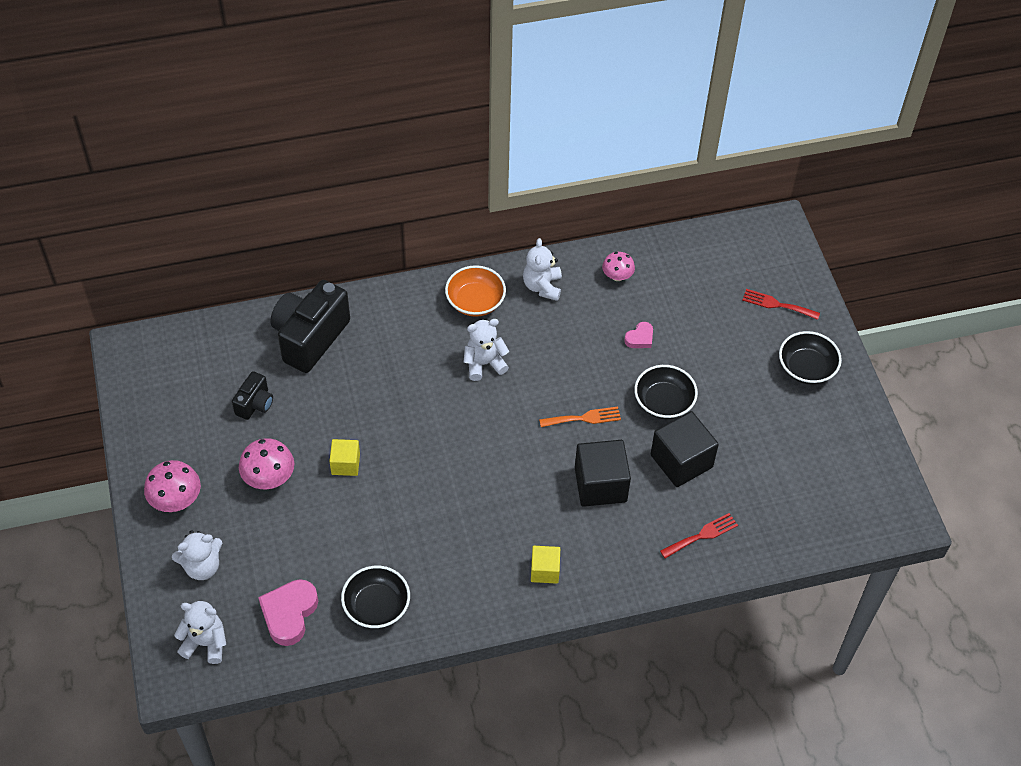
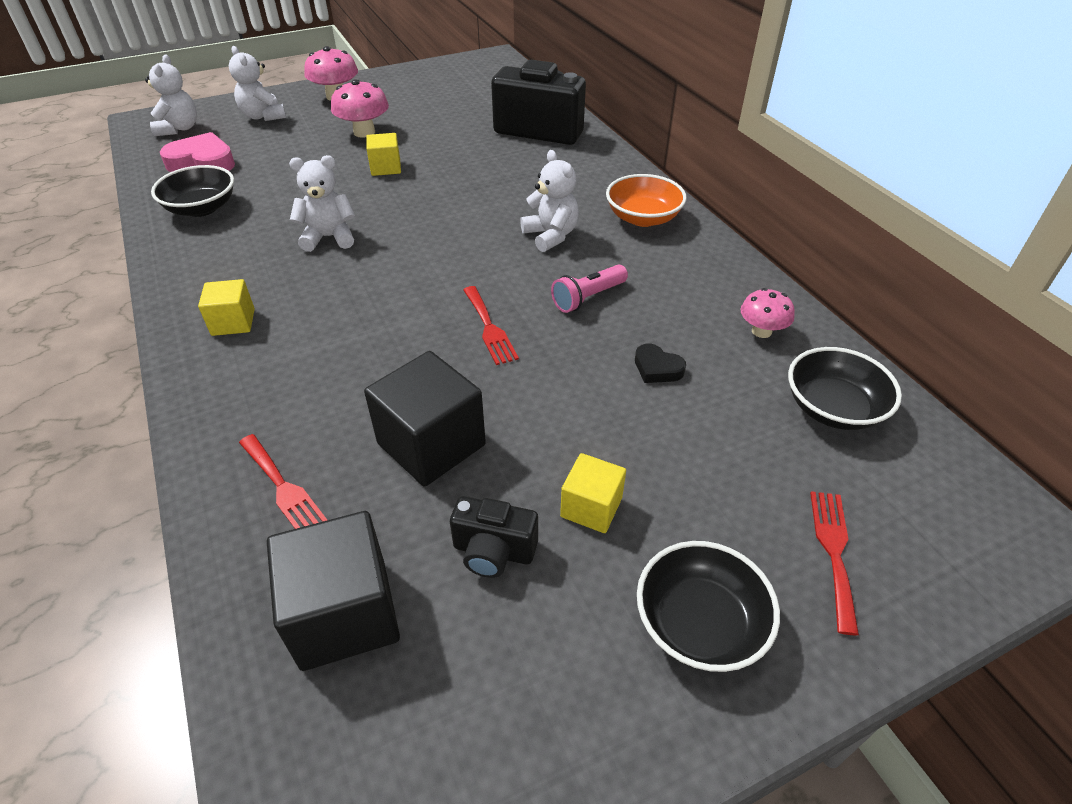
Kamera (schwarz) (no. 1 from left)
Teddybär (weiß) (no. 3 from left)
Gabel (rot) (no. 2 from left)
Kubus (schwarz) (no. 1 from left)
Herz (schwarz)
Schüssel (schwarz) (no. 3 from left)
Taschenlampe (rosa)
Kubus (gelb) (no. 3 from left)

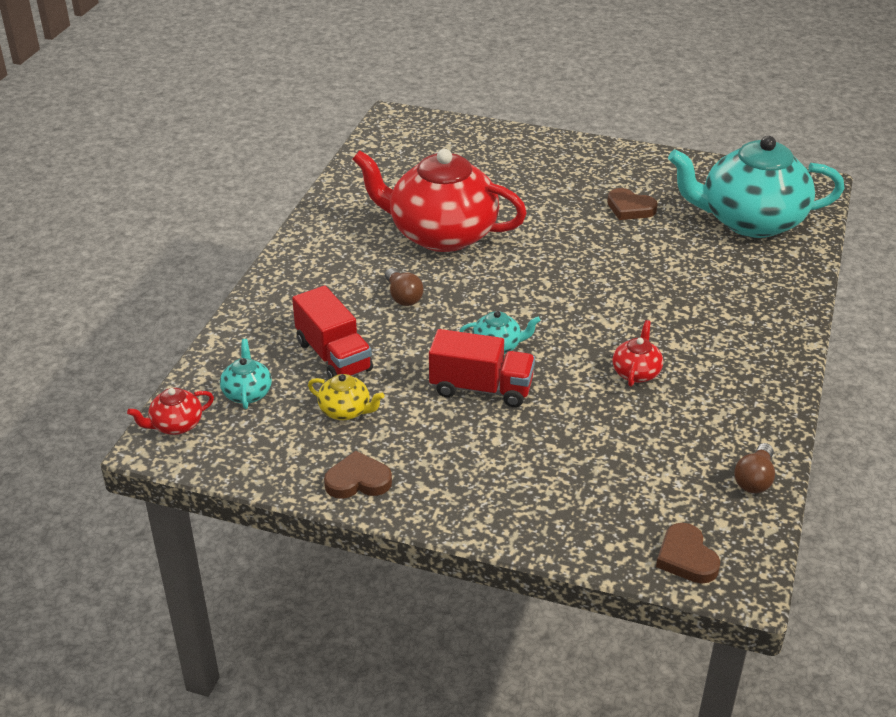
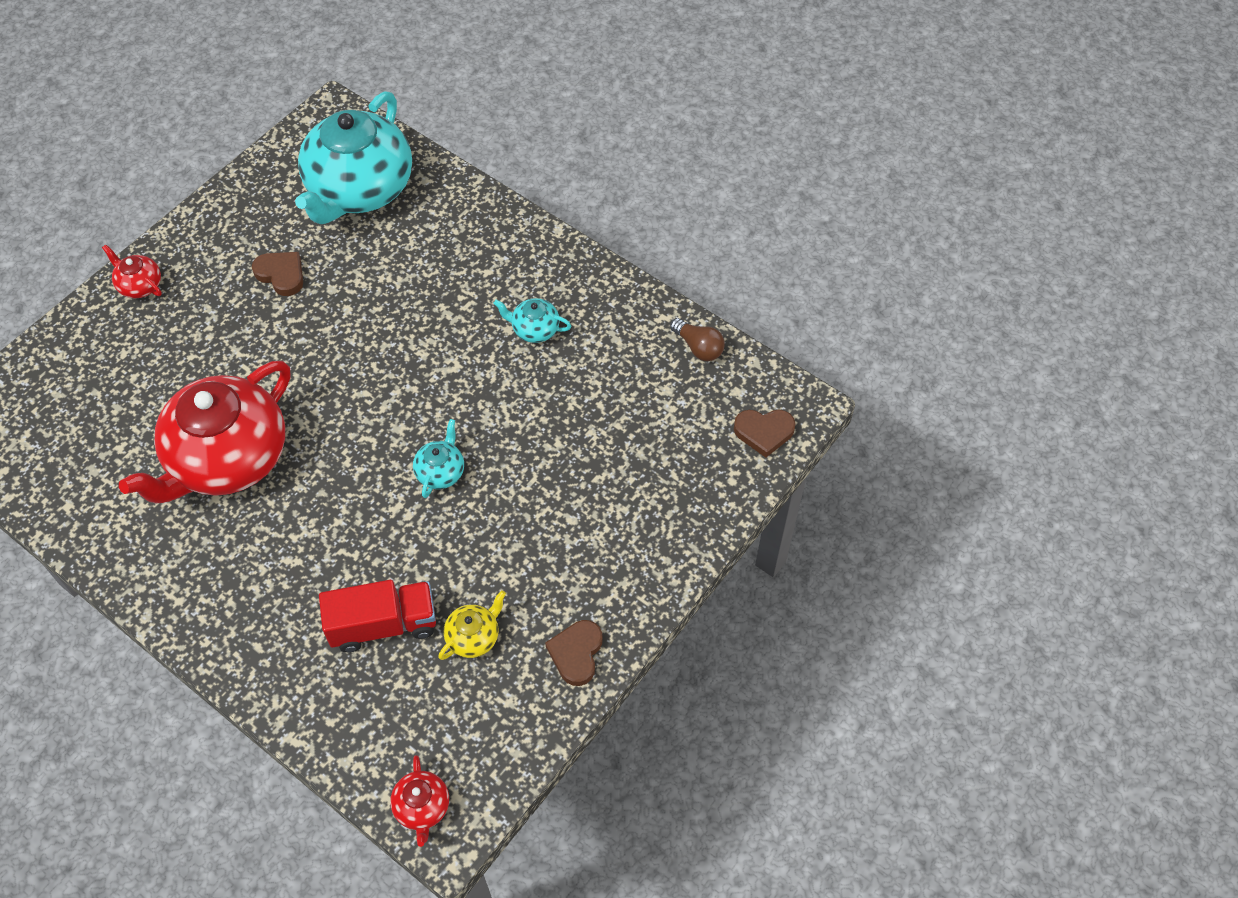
Teekanne (türkis) (no. 3 from left)
Glühbirne (braun) (no. 1 from left in the first image)
Lastwagen (rot) (no. 2 from left in the first image)
Herz (braun) (no. 1 from left)
Teekanne (rot) (no. 1 from left)

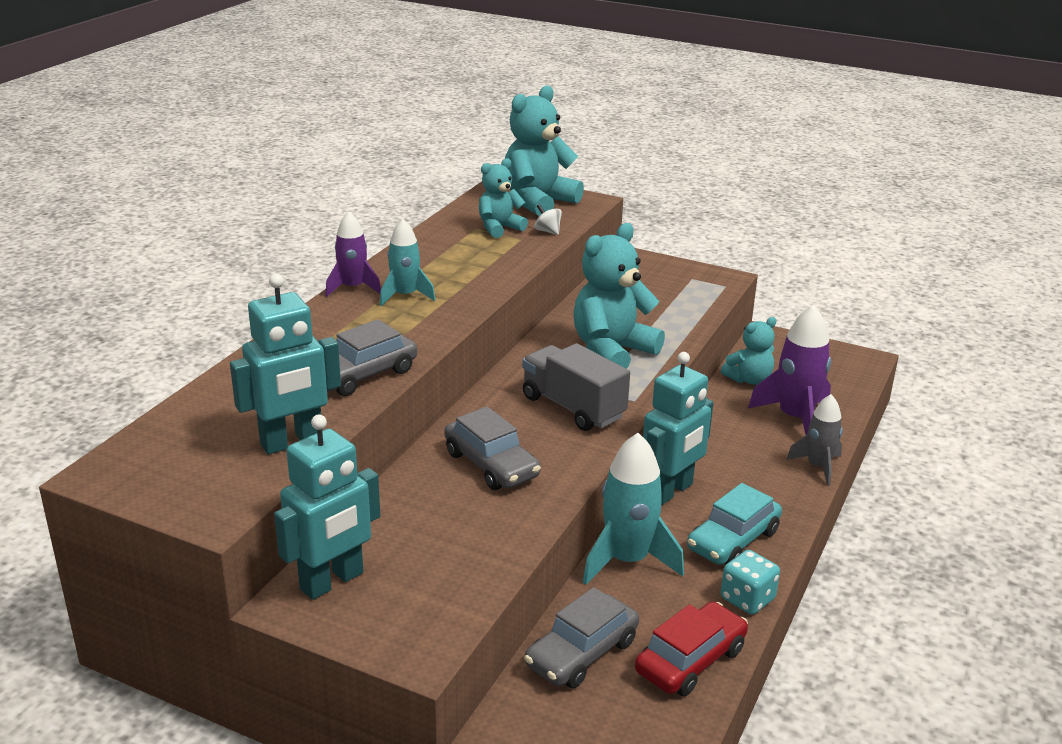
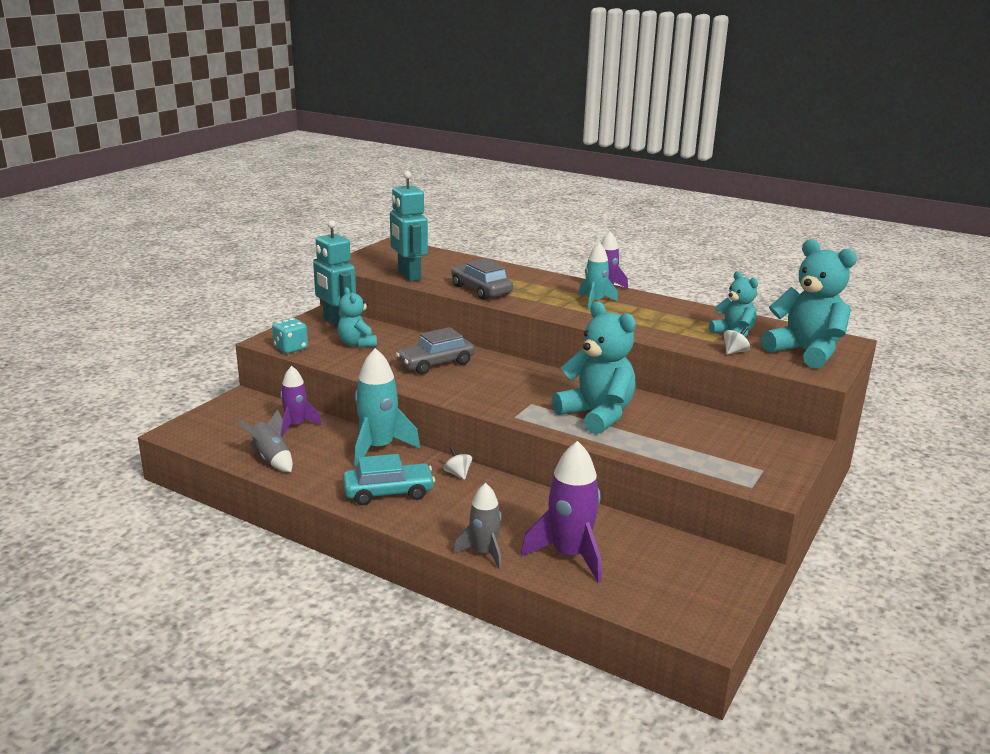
Lastwagen (grau)
Rakete (lila) (no. 1 from left)
Rakete (grau) (no. 1 from left)
Kreisel (weiß) (no. 1 from left)
Auto (türkis)
Teddybär (türkis) (no. 1 from left)
Spielwürfel (türkis)

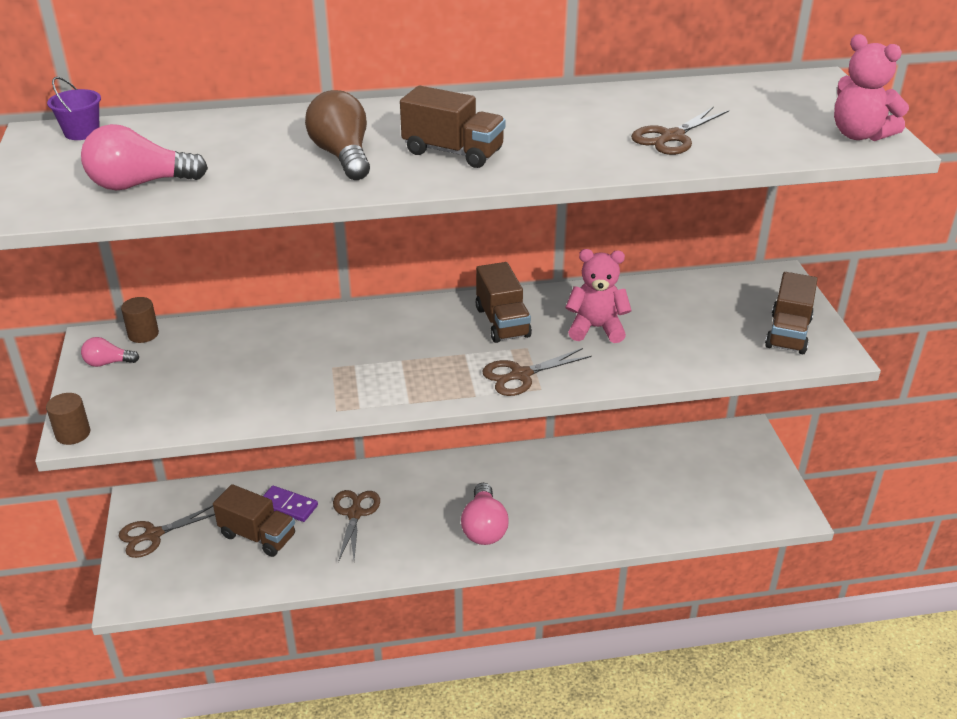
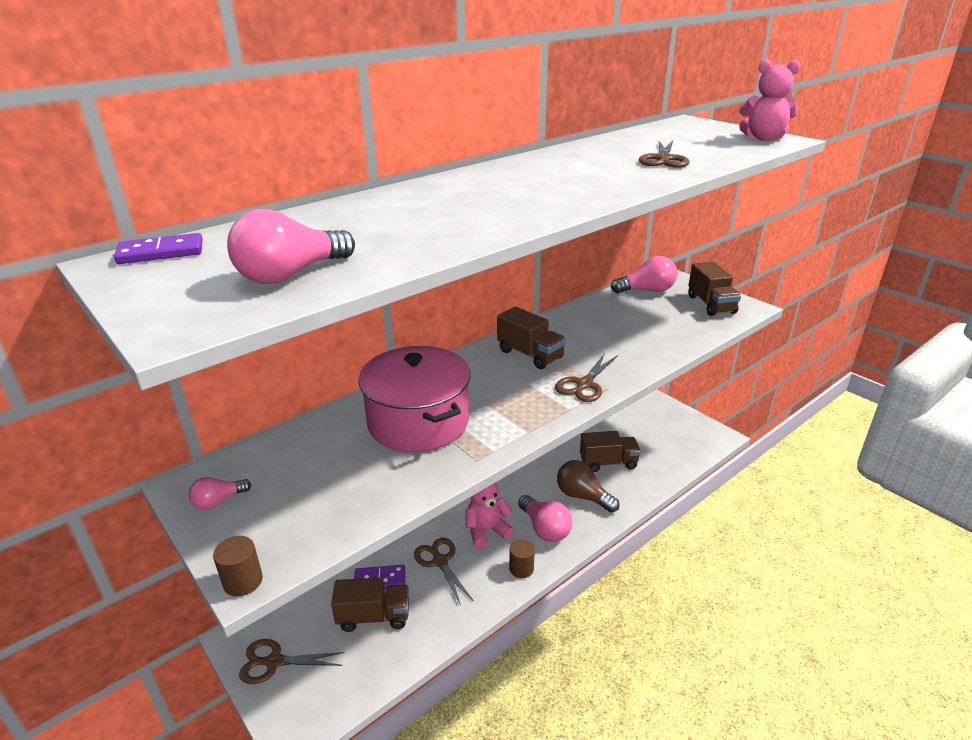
Dominostein (lila) (no. 1 from left)
Schere (braun) (no. 1 from left)
Vollzylinder (braun) (no. 2 from left)
Glühbirne (braun)
Lastwagen (braun) (no. 3 from left)
Teddybär (rosa) (no. 1 from left)
Kochtopf (rosa)
Glühbirne (rosa) (no. 4 from left)

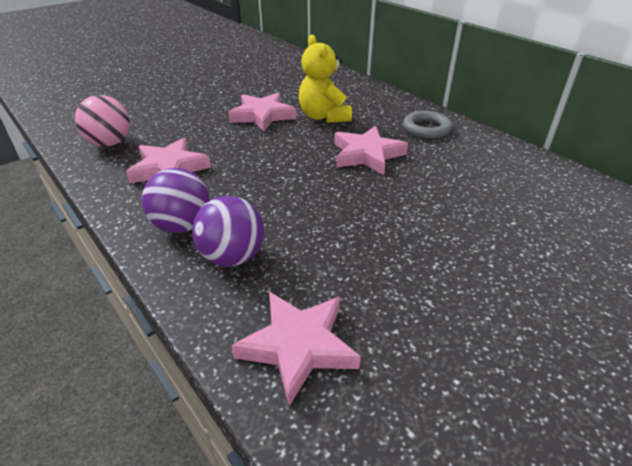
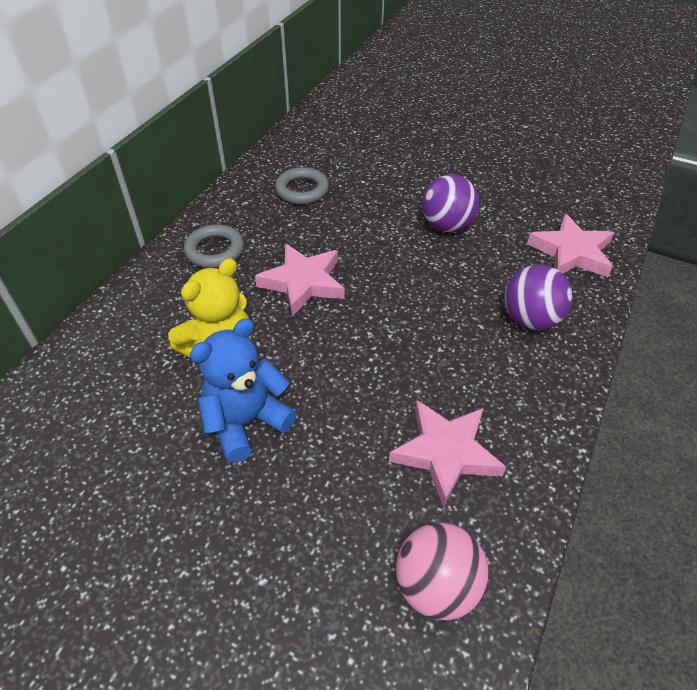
Ball (lila) (no. 1 from left)
Teddybär (blau)
Ring (grau) (no. 2 from left)

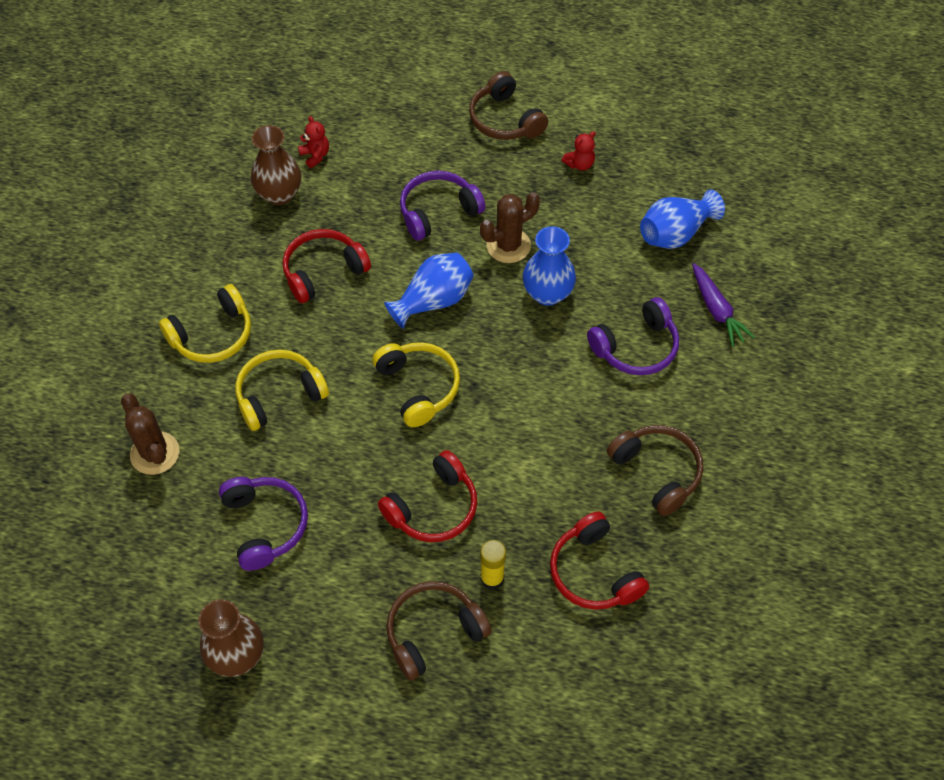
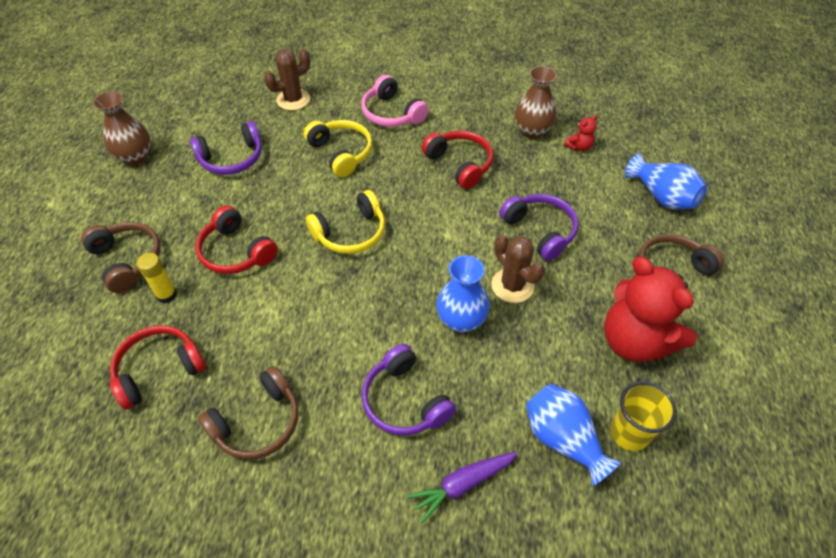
Kopfhörer (rosa)
Vase (blau) (no. 3 from left)
Teddybär (rot) (no. 2 from left)
Becher (gelb)

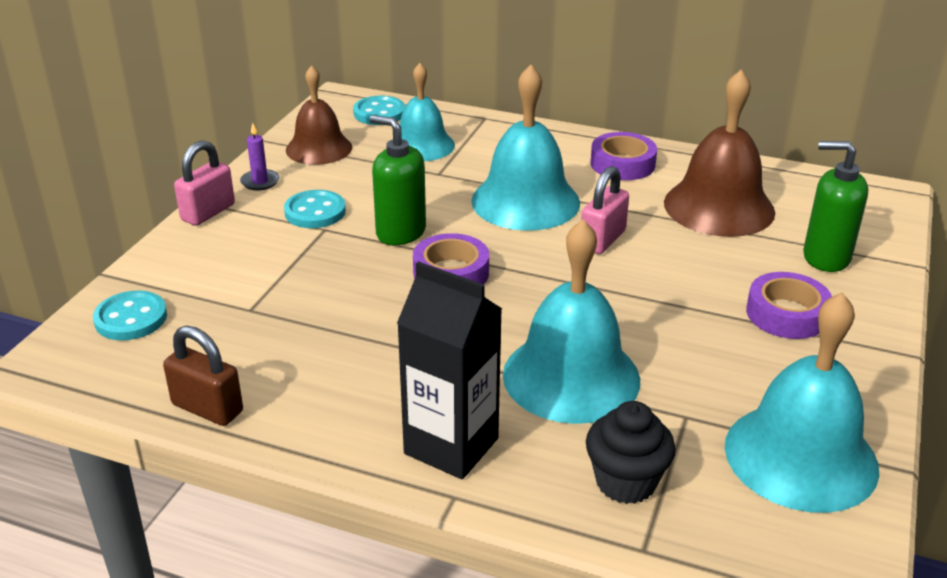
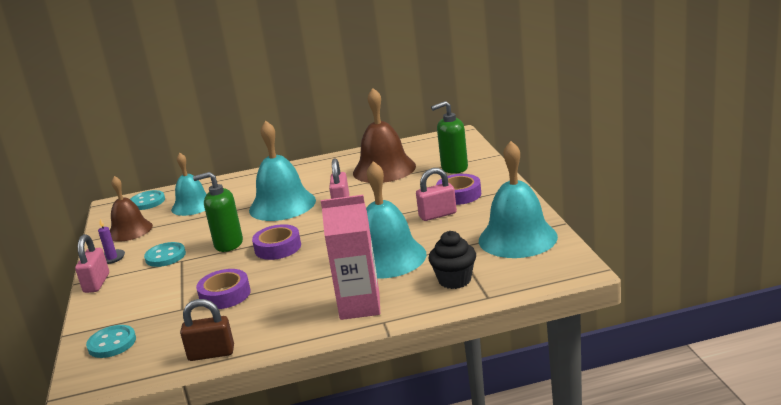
Getränkekarton (rosa)
Klebeband (lila) (no. 1 from left)
Vorhängeschloss (rosa) (no. 3 from left)

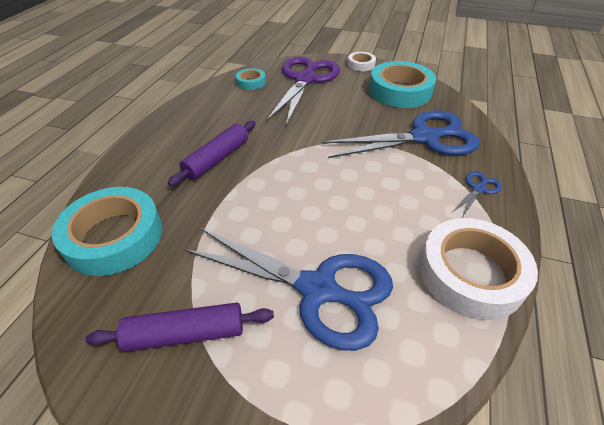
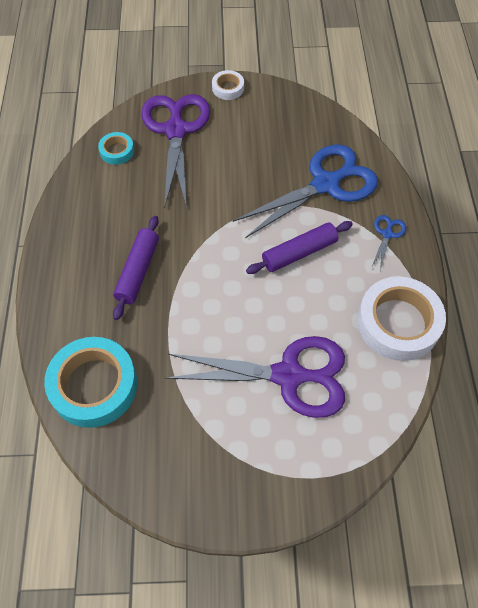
Nudelholz (lila) (no. 2 from left)
Schere (lila) (no. 2 from left)
Klebeband (türkis) (no. 3 from left in the first image)

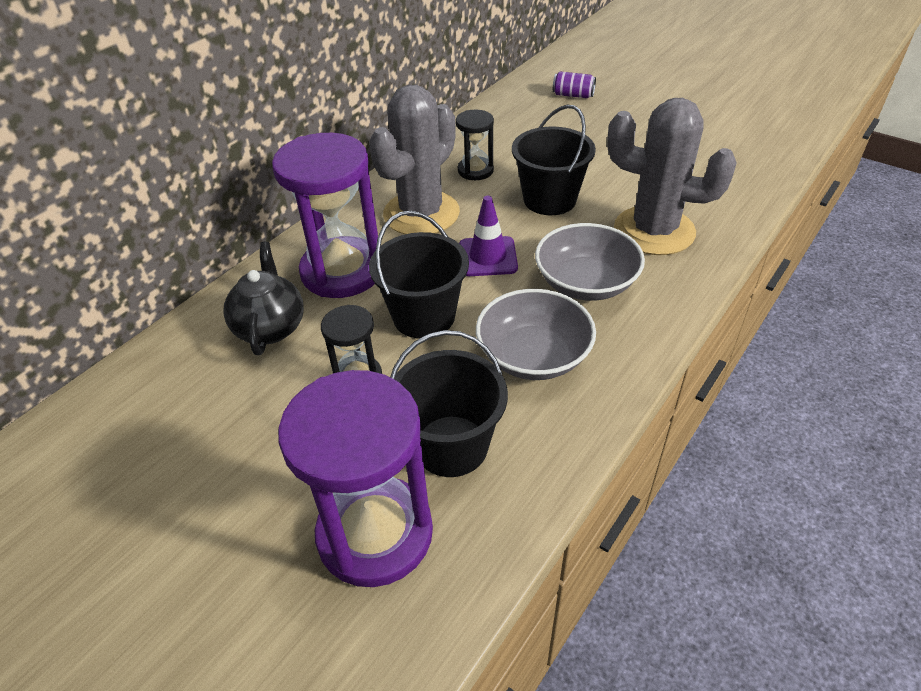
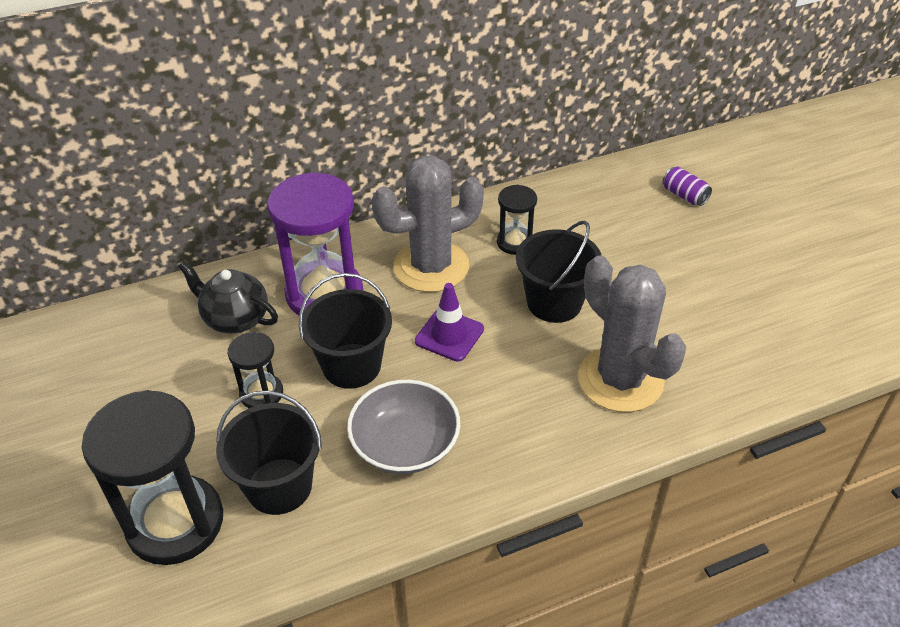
Teekanne (schwarz)
Sanduhr (schwarz) (no. 1 from left)
Schüssel (grau) (no. 2 from left in the first image)

